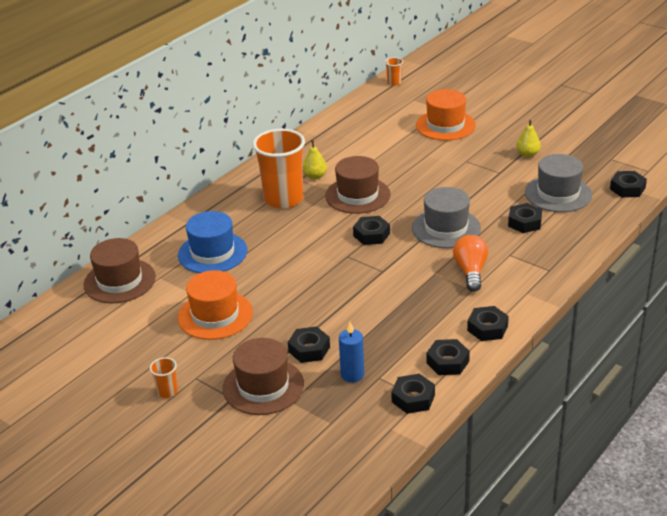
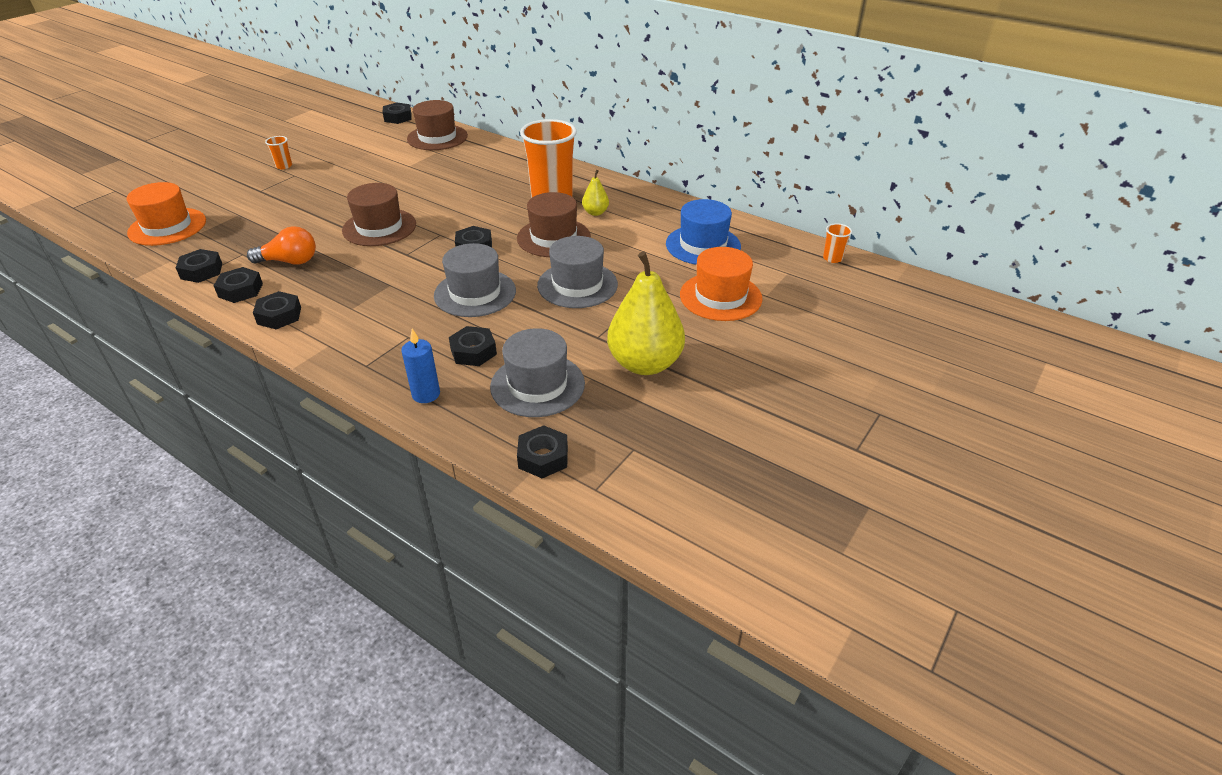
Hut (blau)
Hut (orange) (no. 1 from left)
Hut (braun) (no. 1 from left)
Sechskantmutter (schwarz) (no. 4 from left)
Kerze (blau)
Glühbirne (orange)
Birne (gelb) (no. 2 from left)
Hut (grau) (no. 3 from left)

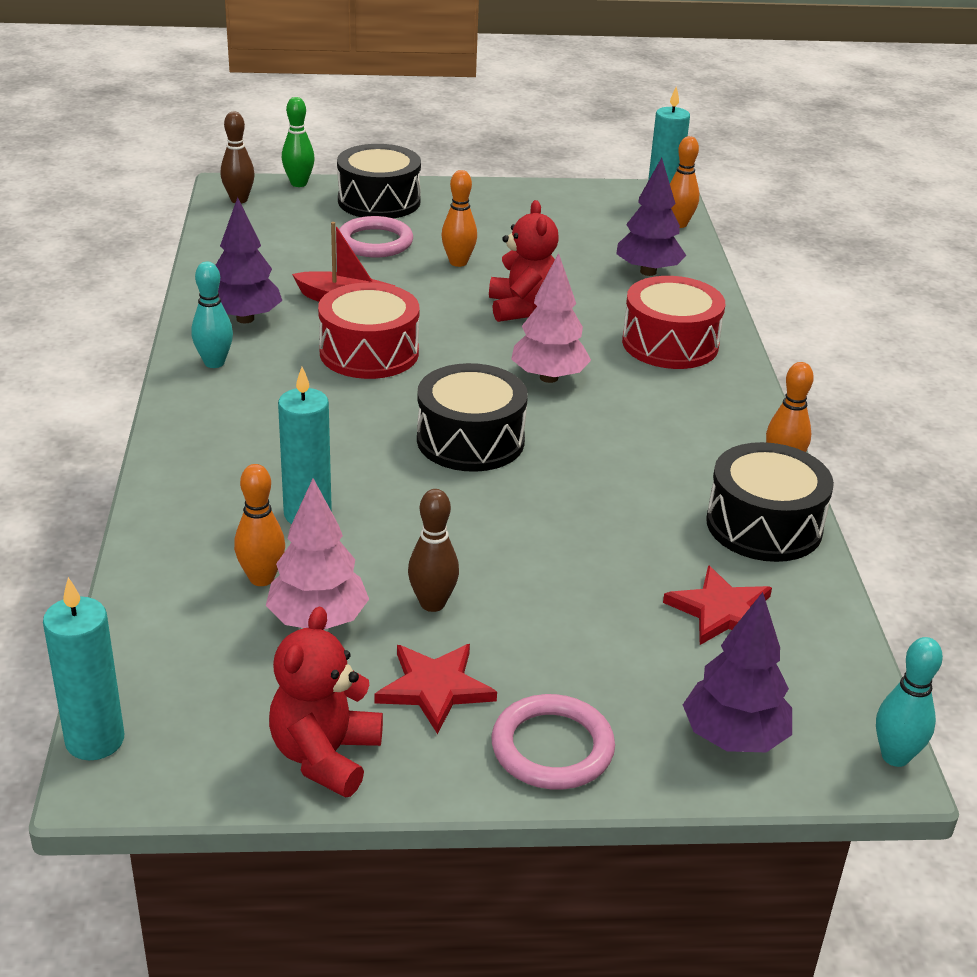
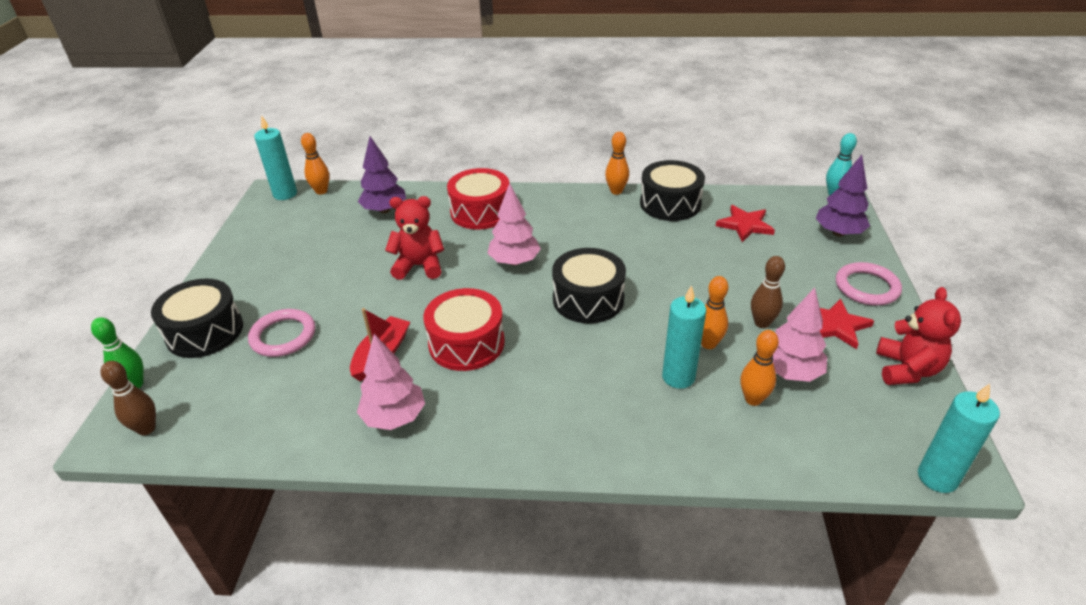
Bowlingkegel (türkis) (no. 1 from left in the first image)
Baum (rosa) (no. 1 from left)
Teddybär (rot) (no. 2 from left)
Bowlingkegel (orange) (no. 3 from left)

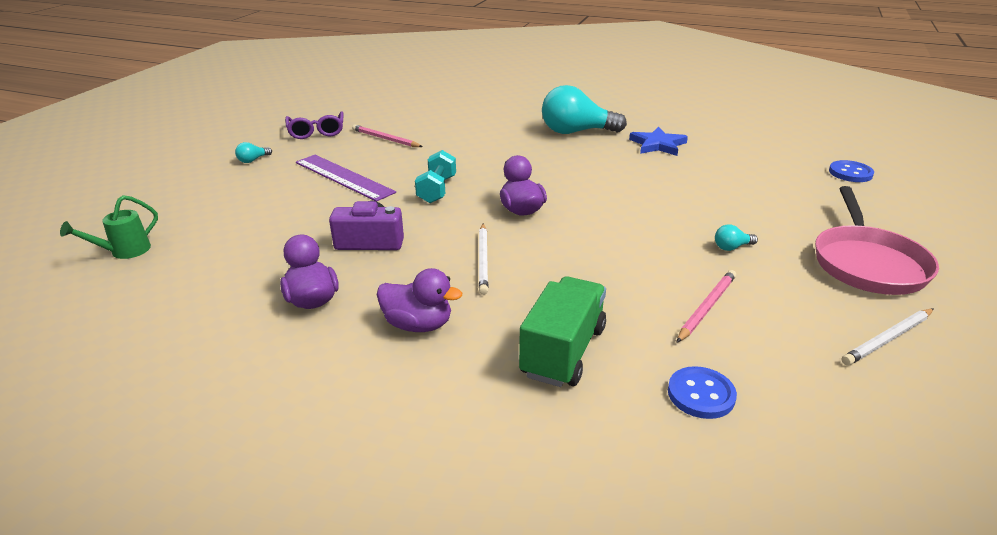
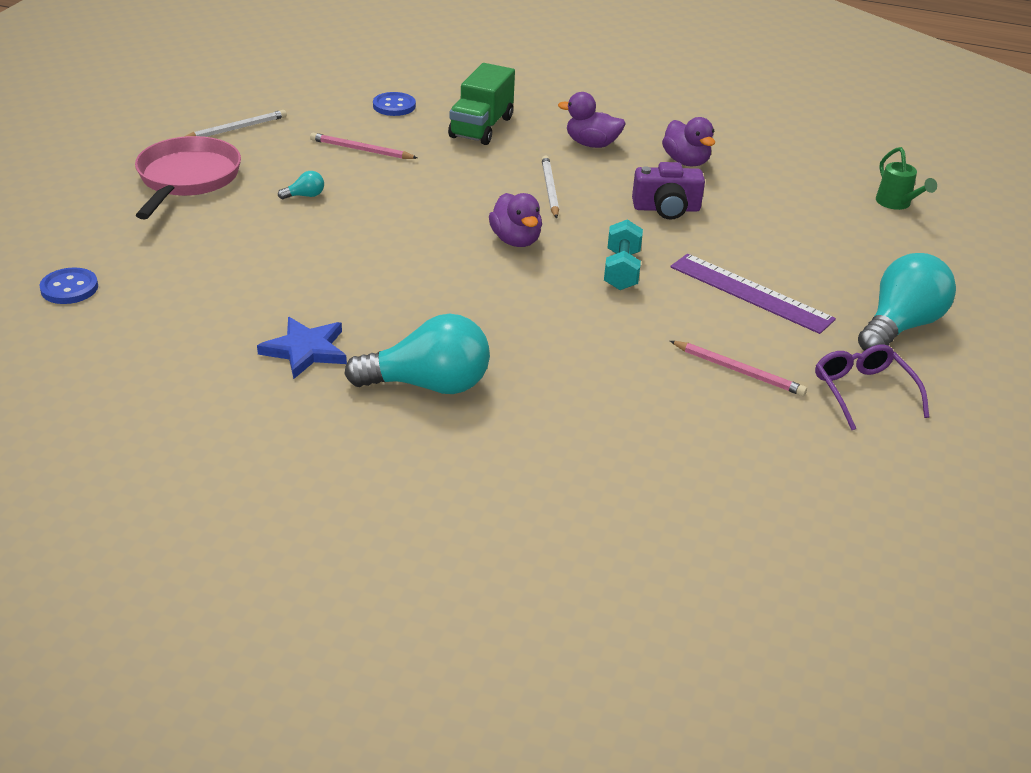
Gießkanne (grün)
Glühbirne (türkis) (no. 3 from left)
Bleistift (rosa) (no. 1 from left)

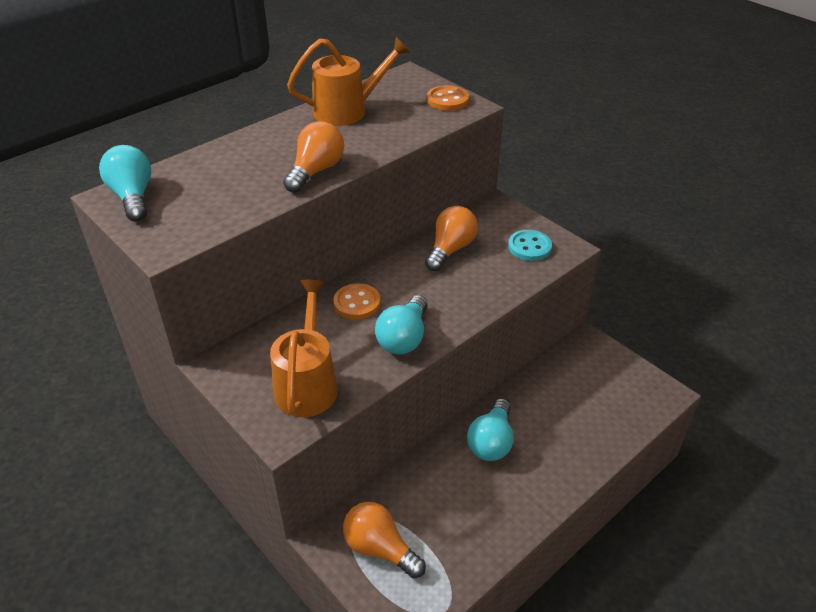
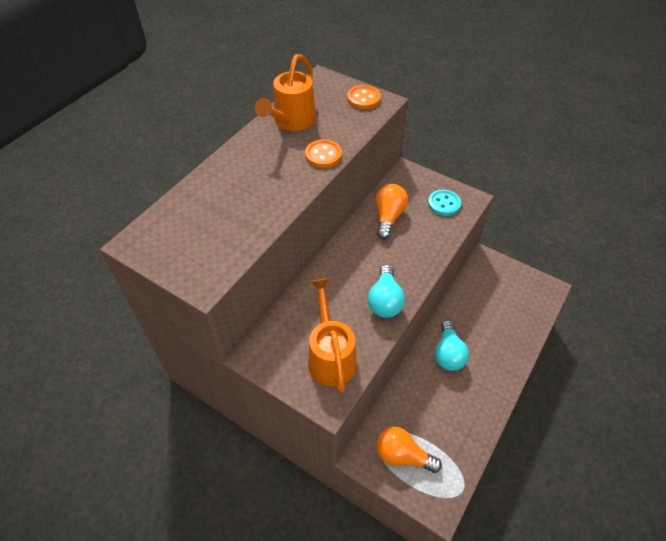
Glühbirne (türkis) (no. 1 from left in the first image)
Glühbirne (orange) (no. 1 from left in the first image)
Gießkanne (orange) (no. 1 from left)
Knopf (orange) (no. 1 from left)

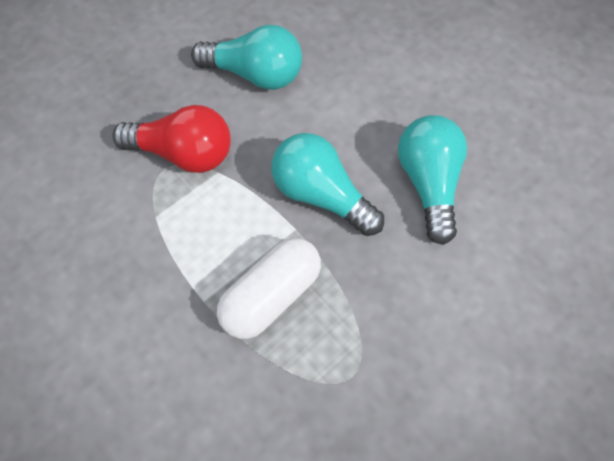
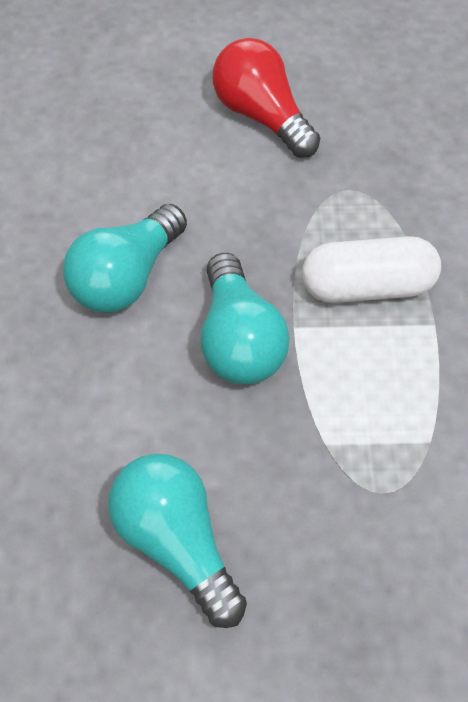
Glühbirne (rot)

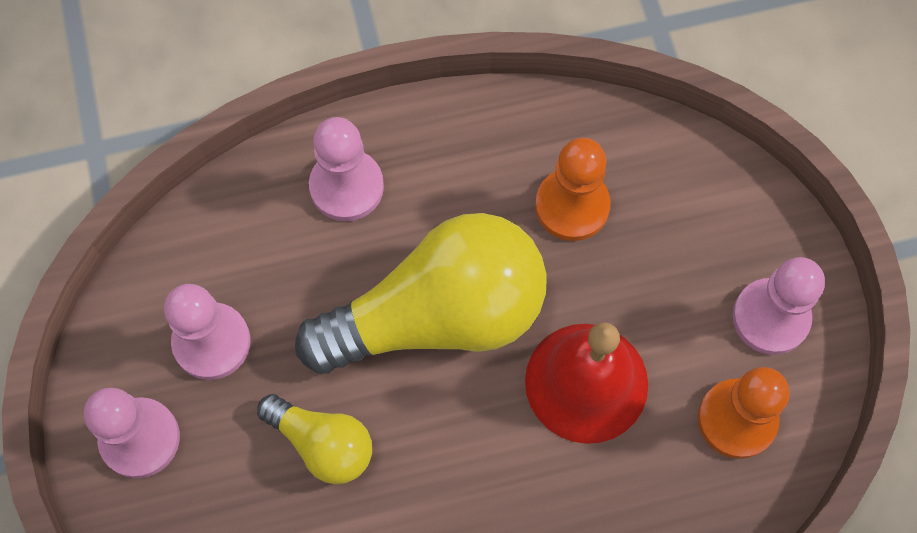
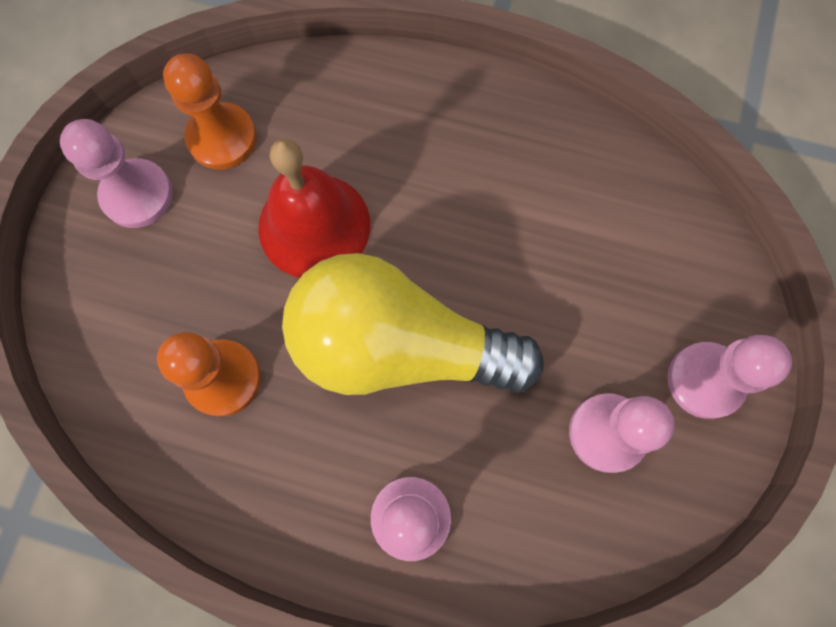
Glühbirne (gelb) (no. 1 from left in the first image)

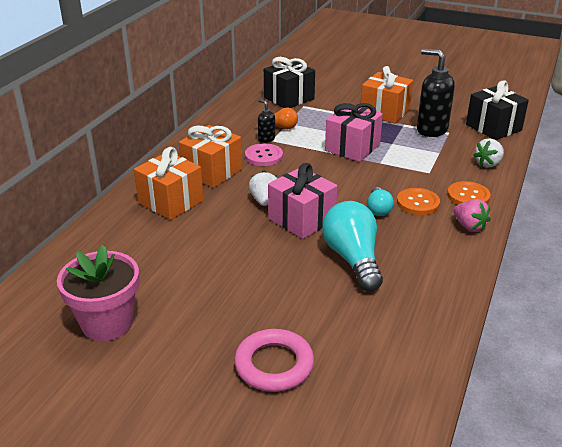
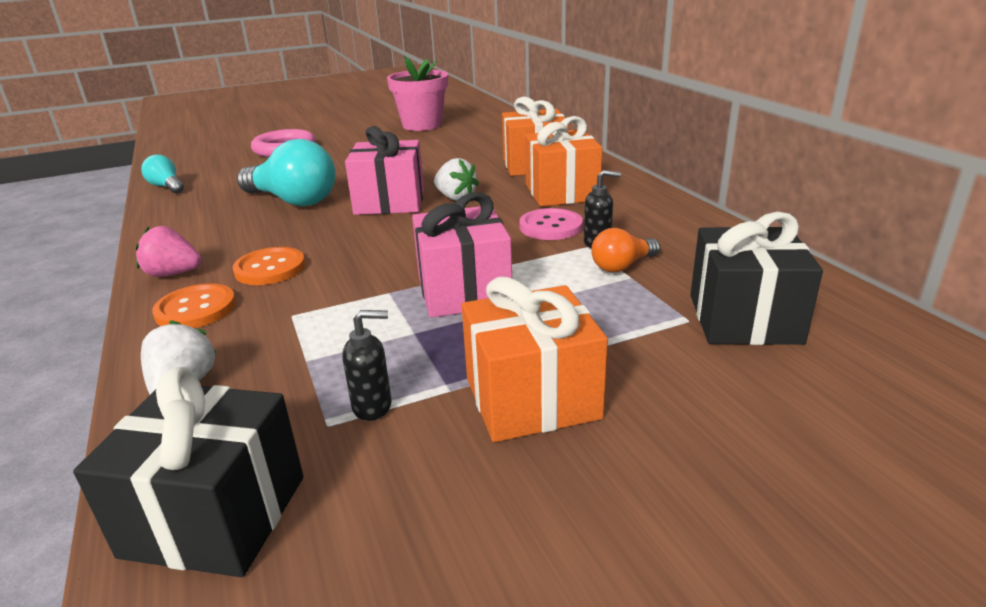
Glühbirne (türkis) (no. 1 from left)
Seifenspender (schwarz) (no. 1 from left)

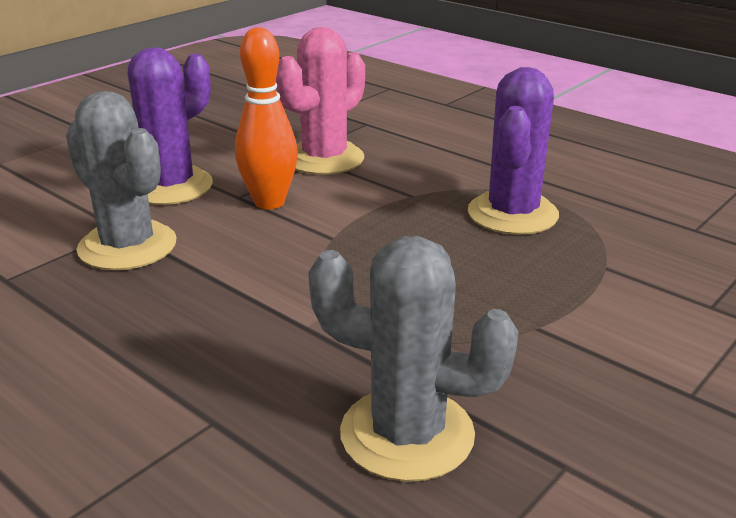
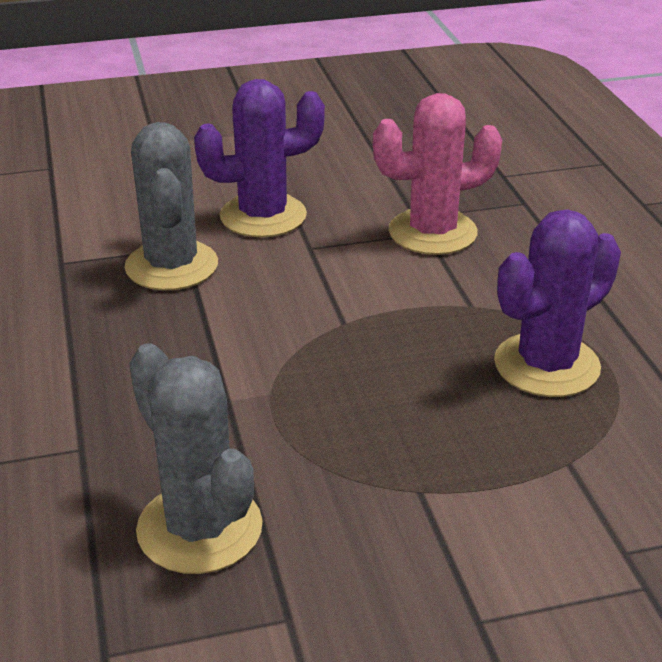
Bowlingkegel (orange)

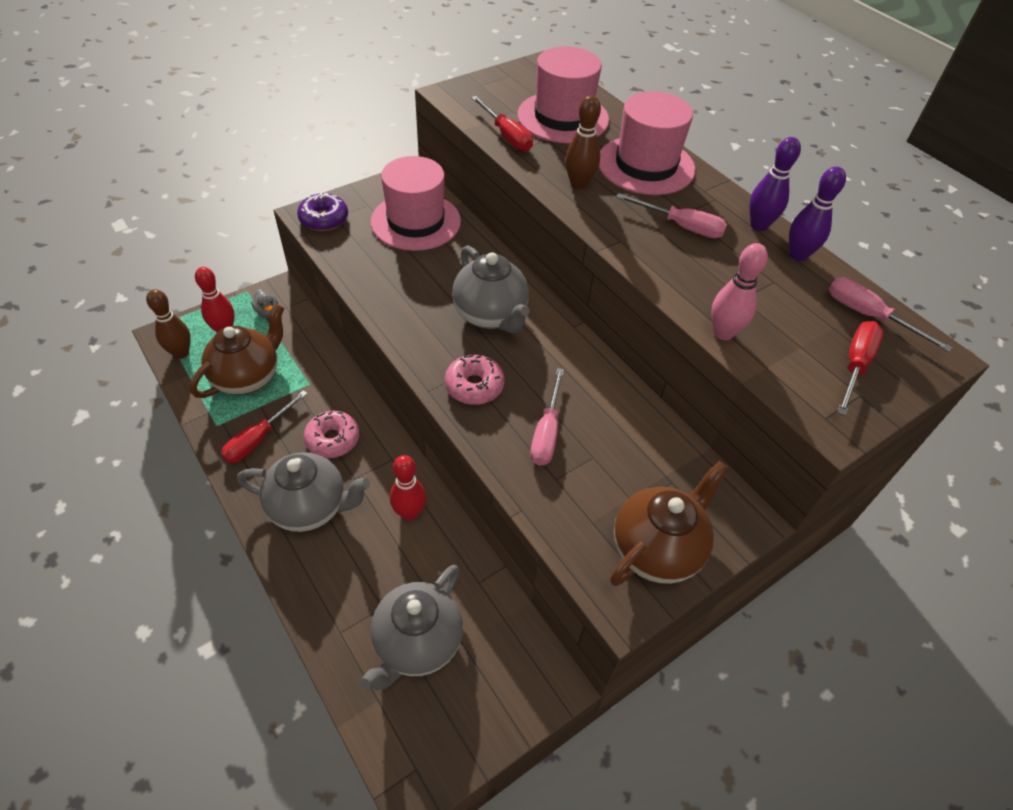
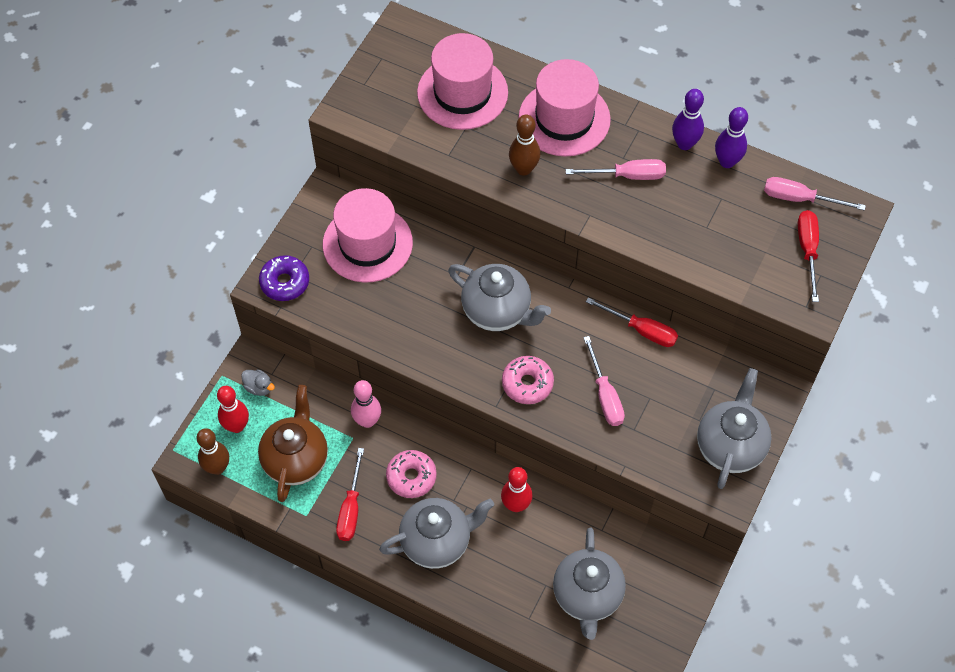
Schraubenzieher (rot) (no. 2 from left)
Teekanne (grau) (no. 4 from left)
Bowlingkegel (rosa)

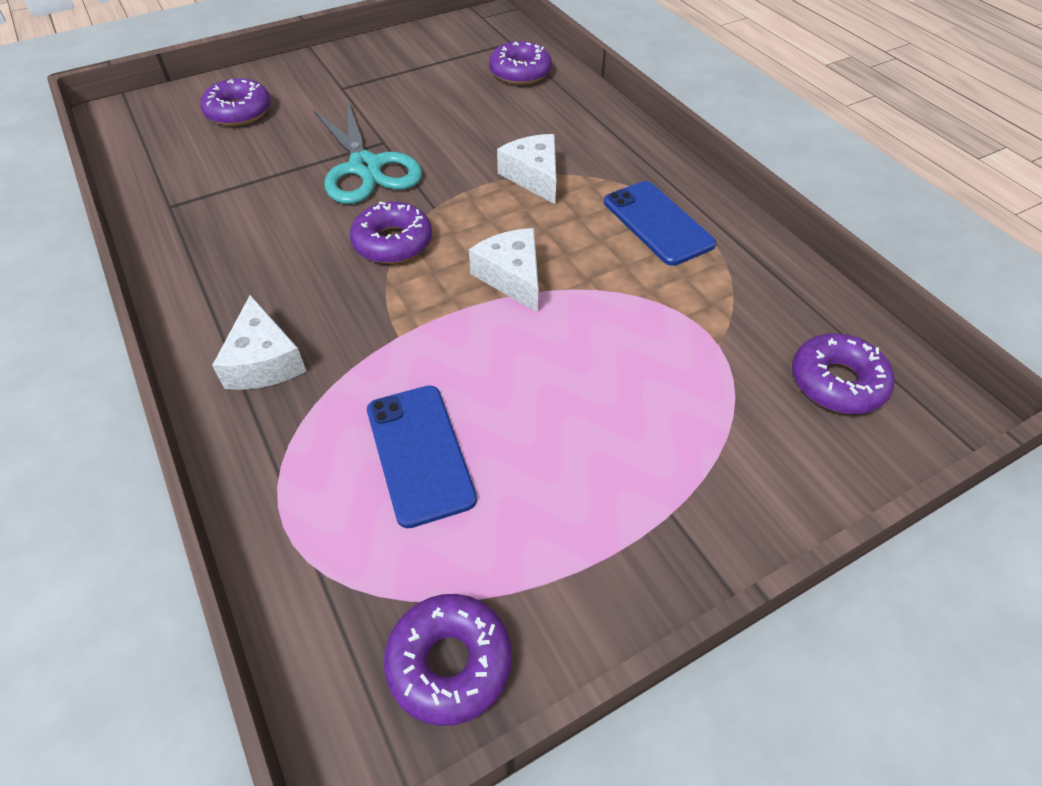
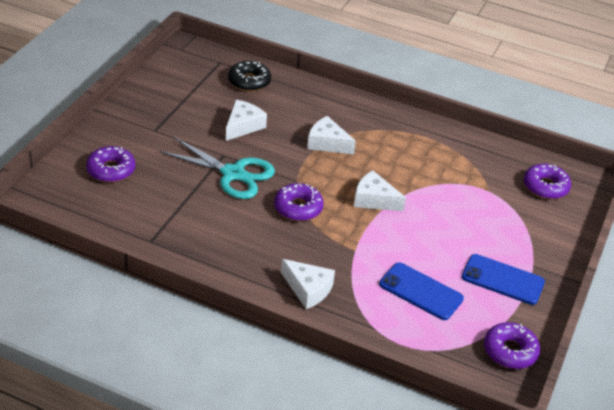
Donut (schwarz)
Handy (blau) (no. 2 from left)
Käse (weiß) (no. 1 from left)

